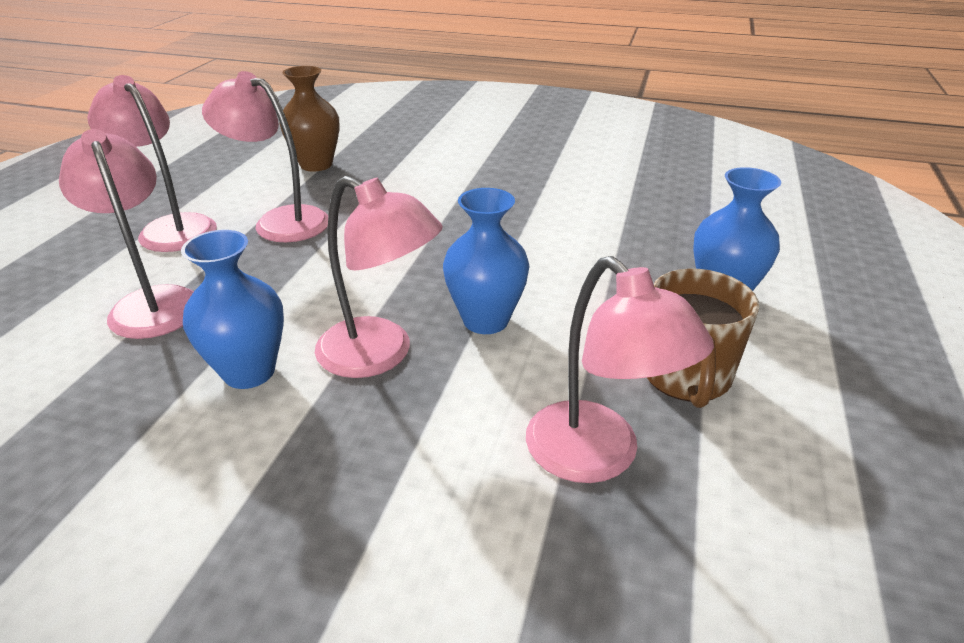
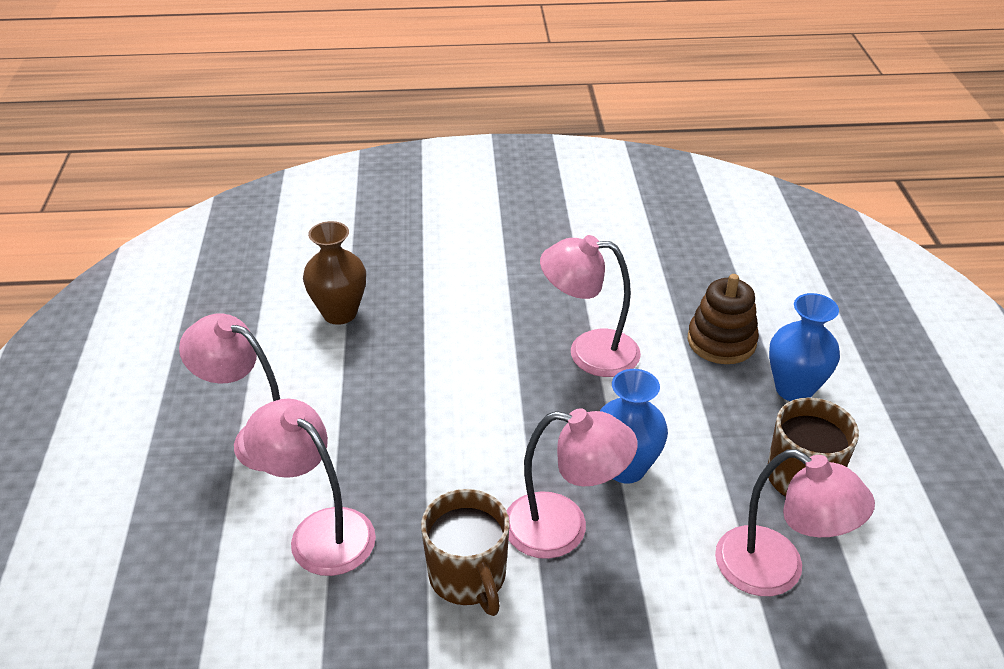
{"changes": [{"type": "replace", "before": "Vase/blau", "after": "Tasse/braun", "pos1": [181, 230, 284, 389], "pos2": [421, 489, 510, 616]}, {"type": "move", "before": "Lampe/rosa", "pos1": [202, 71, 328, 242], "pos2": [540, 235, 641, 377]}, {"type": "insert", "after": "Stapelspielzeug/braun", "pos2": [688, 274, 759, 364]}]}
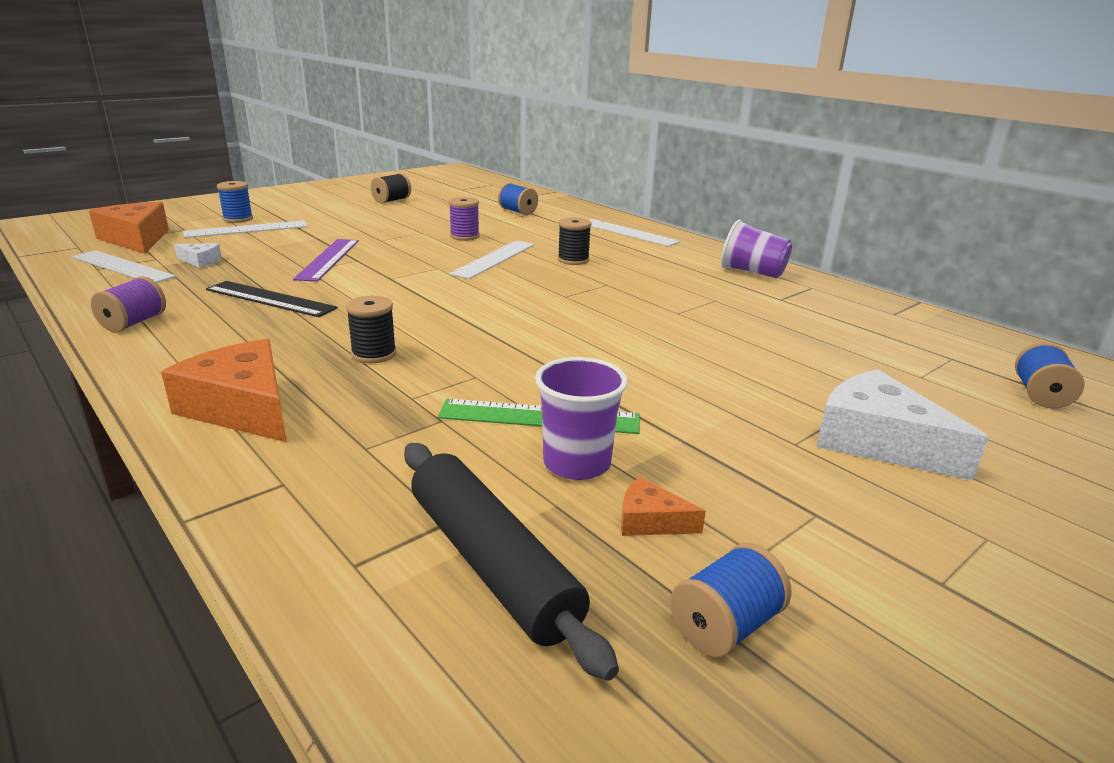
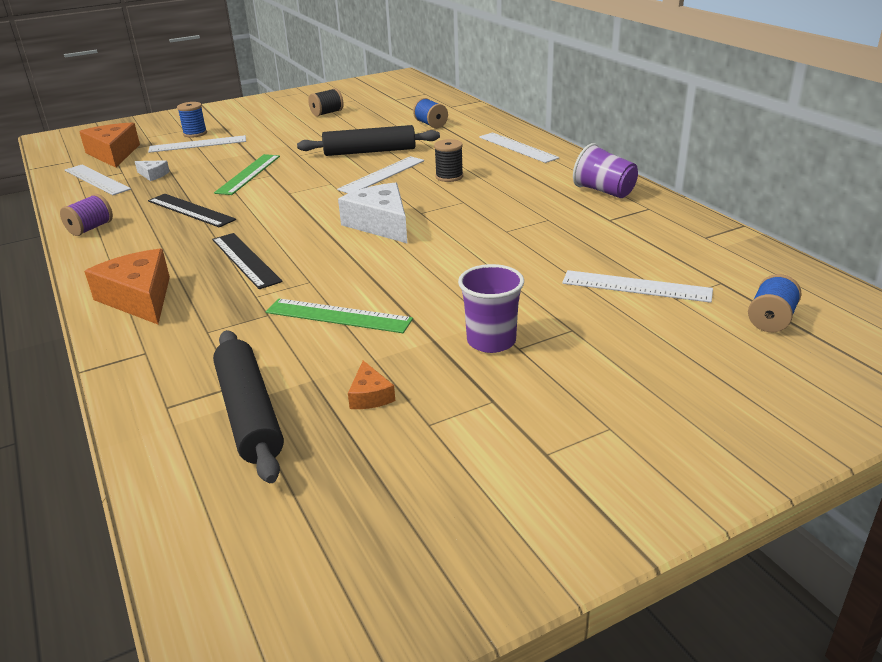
{"changes": [{"type": "recolor", "before": "Lineal/lila", "after": "Lineal/grün", "pos1": [293, 239, 359, 282], "pos2": [214, 154, 280, 195]}, {"type": "replace", "before": "Garnrolle/schwarz", "after": "Lineal/schwarz", "pos1": [346, 296, 396, 363], "pos2": [212, 233, 283, 289]}, {"type": "replace", "before": "Garnrolle/lila", "after": "Nudelholz/schwarz", "pos1": [449, 197, 480, 241], "pos2": [297, 125, 440, 156]}, {"type": "move", "before": "Becher/lila", "pos1": [535, 357, 628, 480], "pos2": [458, 264, 524, 353]}, {"type": "rotate", "before": "Käse/orange", "pos1": [621, 477, 706, 536], "pos2": [348, 360, 395, 409], "turn": -135}, {"type": "delete", "before": "Garnrolle/blau", "pos1": [670, 543, 792, 657]}, {"type": "move", "before": "Käse/weiß", "pos1": [816, 369, 989, 481], "pos2": [338, 182, 407, 243]}, {"type": "insert", "after": "Lineal/weiß", "pos2": [562, 270, 713, 303]}]}
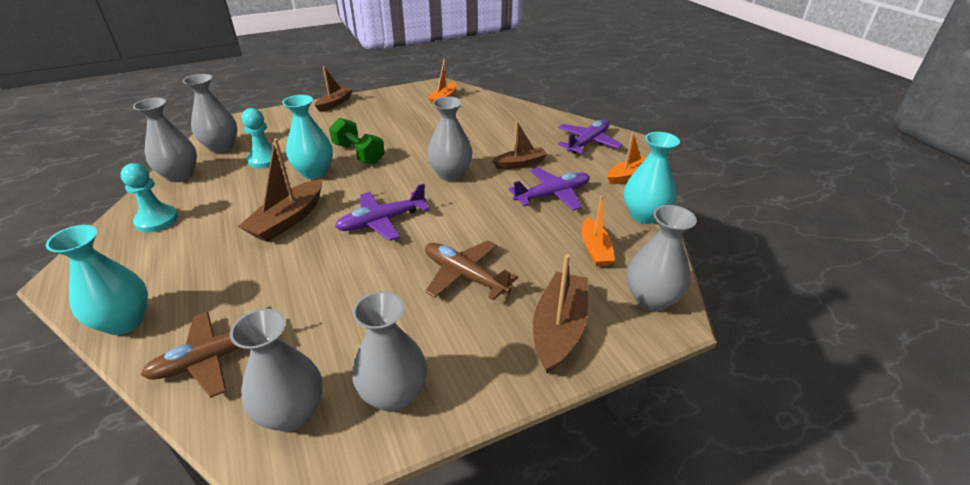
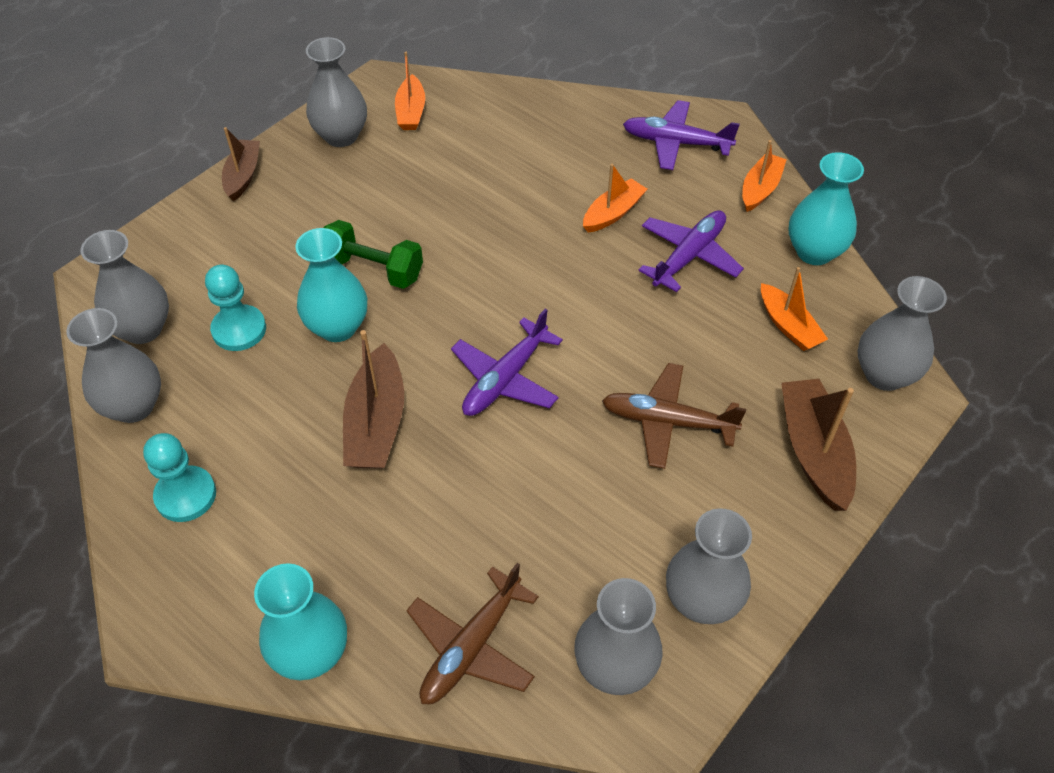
{"changes": [{"type": "move", "before": "Vase/grau", "pos1": [427, 97, 473, 181], "pos2": [306, 37, 367, 147]}, {"type": "recolor", "before": "Boot/braun", "after": "Boot/orange", "pos1": [492, 121, 547, 169], "pos2": [583, 164, 647, 233]}, {"type": "rotate", "before": "Flugzeug/lila", "pos1": [557, 119, 623, 154], "pos2": [623, 100, 740, 170], "turn": -90}]}
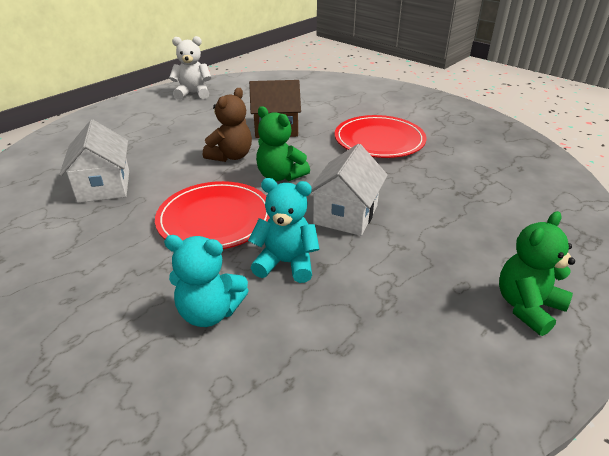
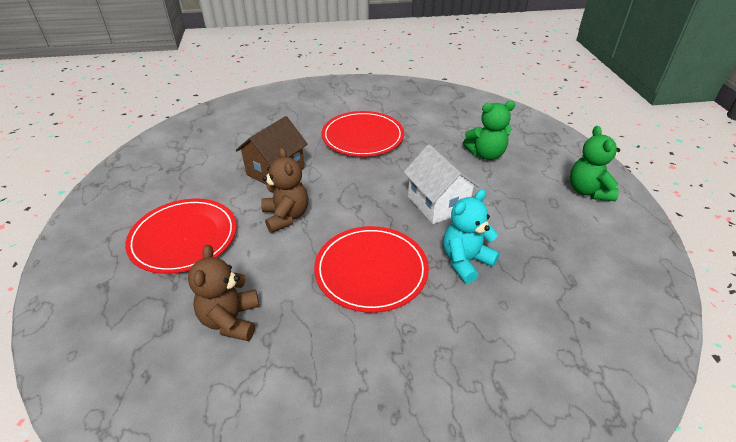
{"changes": [{"type": "replace", "before": "Haus/weiß", "after": "Teddybär/braun", "pos1": [59, 120, 129, 203], "pos2": [188, 245, 259, 341]}, {"type": "delete", "before": "Teddybär/türkis", "pos1": [164, 235, 249, 327]}, {"type": "delete", "before": "Teddybär/weiß", "pos1": [169, 36, 211, 100]}, {"type": "move", "before": "Teddybär/grün", "pos1": [256, 106, 310, 181], "pos2": [463, 101, 515, 160]}, {"type": "insert", "after": "Teller/rot", "pos2": [125, 199, 237, 274]}]}
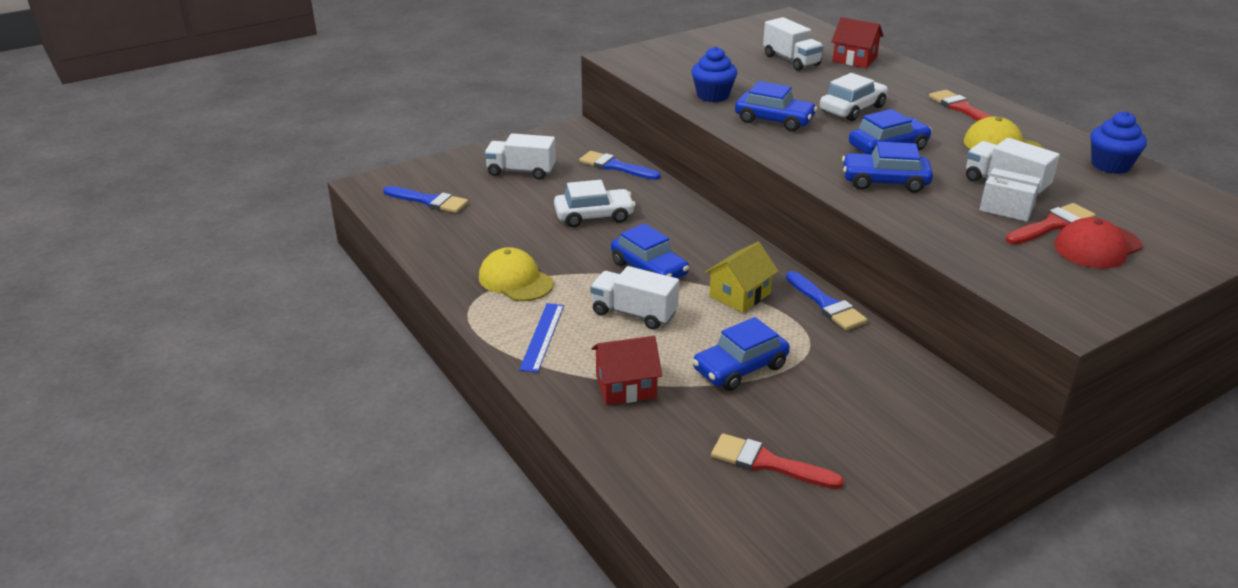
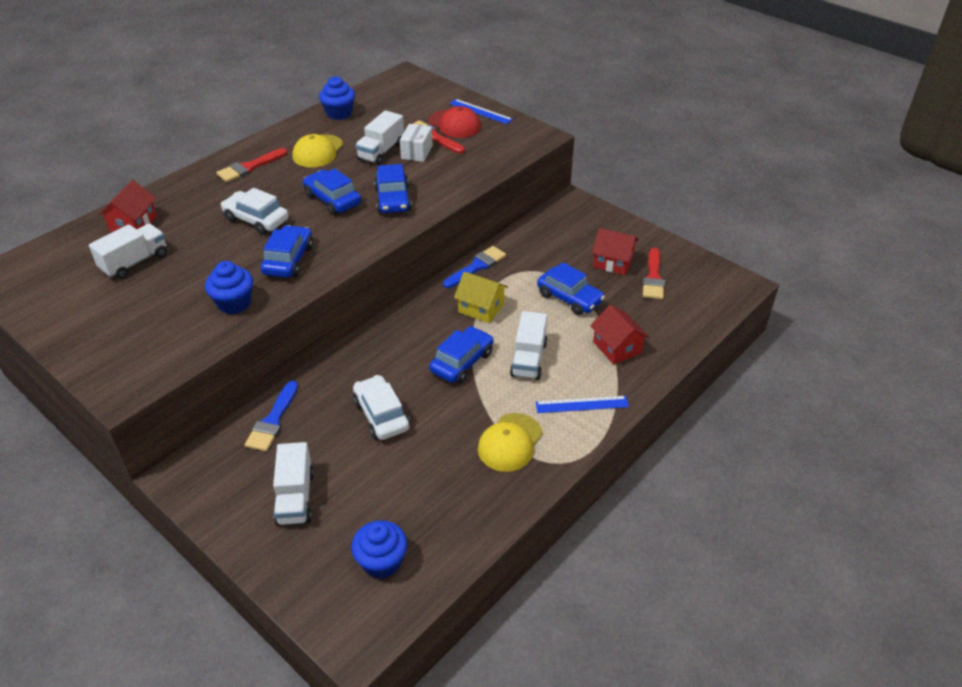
{"changes": [{"type": "replace", "before": "Pinsel/blau", "after": "Muffin/blau", "pos1": [383, 186, 468, 213], "pos2": [351, 520, 407, 579]}, {"type": "insert", "after": "Lineal/blau", "pos2": [449, 99, 513, 124]}, {"type": "insert", "after": "Haus/rot", "pos2": [592, 228, 639, 275]}]}
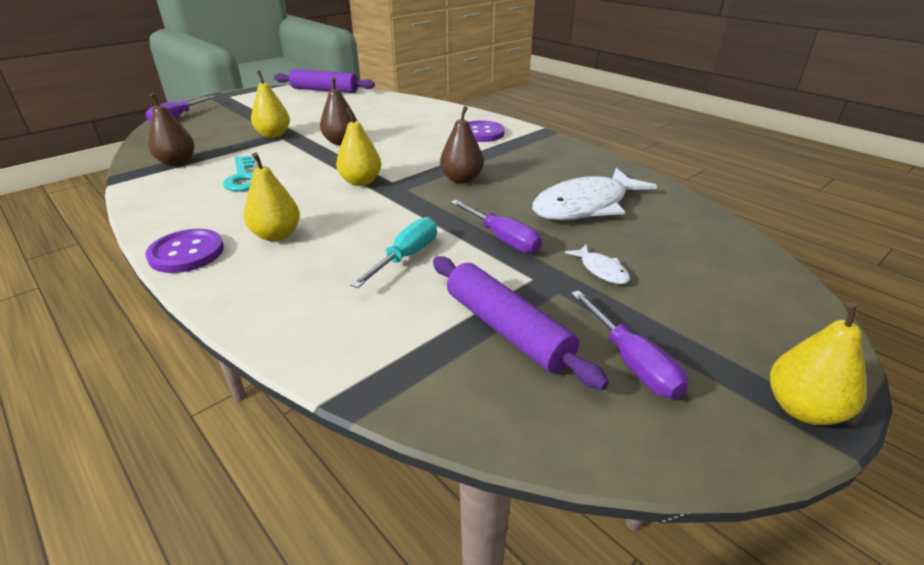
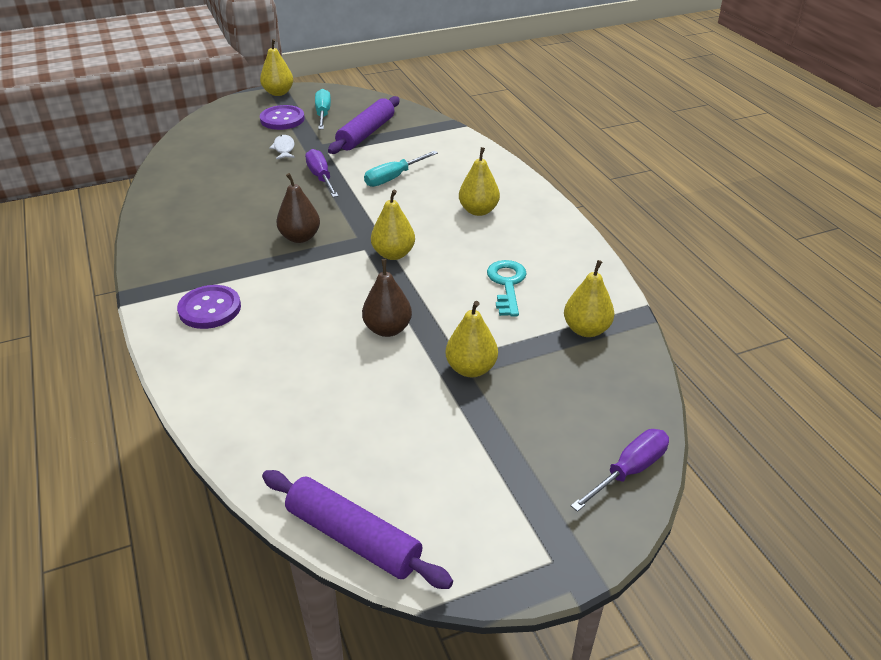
{"changes": [{"type": "move", "before": "Knopf/lila", "pos1": [145, 229, 224, 273], "pos2": [260, 105, 305, 130]}, {"type": "recolor", "before": "Birne/braun", "after": "Birne/gelb", "pos1": [148, 93, 194, 166], "pos2": [564, 260, 615, 337]}, {"type": "rotate", "before": "Nudelholz/lila", "pos1": [433, 256, 609, 390], "pos2": [328, 96, 400, 154], "turn": 45}, {"type": "delete", "before": "Fisch/weiß", "pos1": [532, 168, 657, 220]}, {"type": "recolor", "before": "Schraubenzieher/lila", "after": "Schraubenzieher/türkis", "pos1": [571, 290, 689, 399], "pos2": [315, 89, 331, 129]}]}
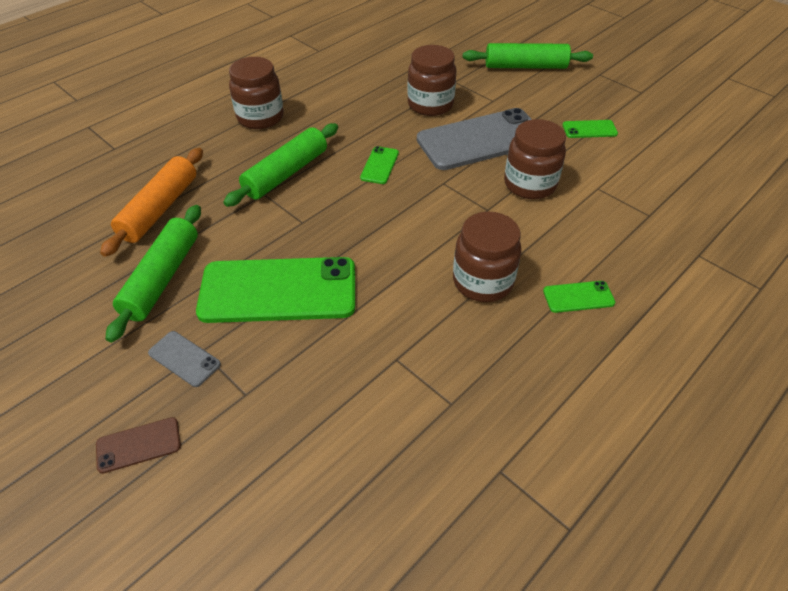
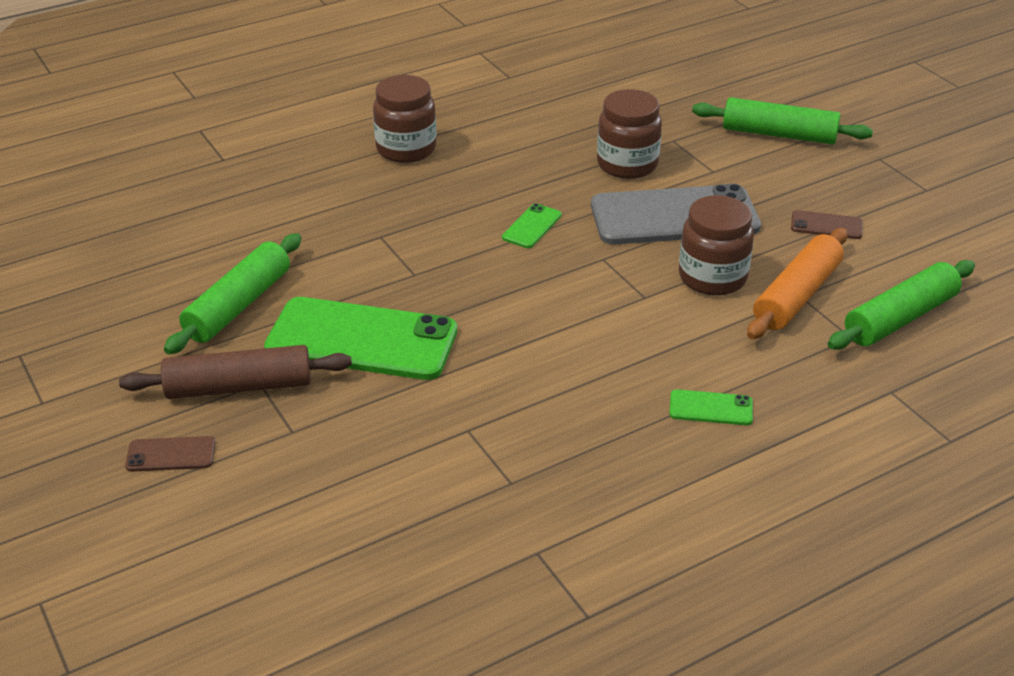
{"changes": [{"type": "move", "before": "Nudelholz/orange", "pos1": [100, 148, 203, 257], "pos2": [747, 228, 847, 339]}, {"type": "replace", "before": "Handy/grau", "after": "Nudelholz/braun", "pos1": [148, 331, 221, 387], "pos2": [119, 345, 352, 399]}, {"type": "move", "before": "Nudelholz/grün", "pos1": [223, 123, 338, 207], "pos2": [828, 260, 975, 350]}, {"type": "delete", "before": "Einmachglas/braun", "pos1": [453, 211, 521, 302]}, {"type": "recolor", "before": "Handy/grün", "after": "Handy/braun", "pos1": [562, 120, 618, 138], "pos2": [791, 210, 862, 239]}]}
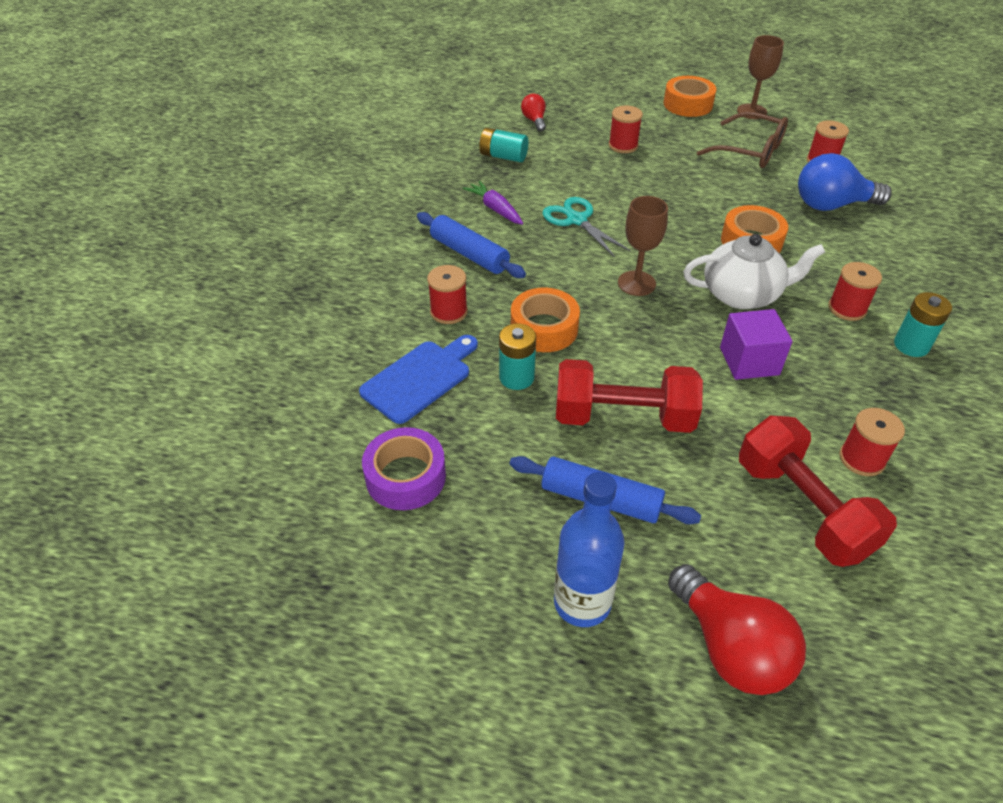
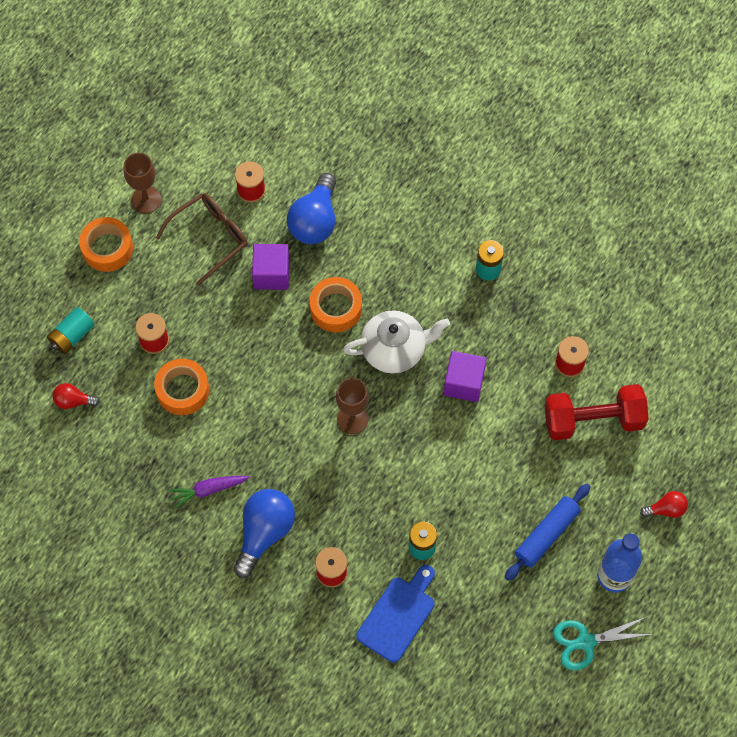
{"changes": [{"type": "rotate", "before": "Schneidebrett/blau", "pos1": [359, 335, 478, 424], "pos2": [356, 565, 435, 663], "turn": 60}, {"type": "delete", "before": "Klebeband/lila", "pos1": [362, 427, 446, 510]}, {"type": "replace", "before": "Nudelholz/blau", "after": "Glühbirne/blau", "pos1": [417, 212, 526, 278], "pos2": [234, 489, 295, 578]}, {"type": "move", "before": "Batterie/türkis", "pos1": [479, 128, 528, 162], "pos2": [47, 307, 94, 354]}, {"type": "move", "before": "Klebeband/orange", "pos1": [511, 288, 580, 352], "pos2": [154, 359, 209, 415]}, {"type": "move", "before": "Schere/türkis", "pos1": [543, 197, 631, 258], "pos2": [553, 616, 653, 670]}, {"type": "delete", "before": "Hantel/rot", "pos1": [556, 359, 703, 433]}, {"type": "resize", "before": "Glühbirne/rot", "pos1": [668, 564, 806, 695], "pos2": [640, 491, 688, 518], "scale": 0.52}, {"type": "rotate", "before": "Teekanne/weiß", "pos1": [683, 234, 825, 309], "pos2": [343, 310, 450, 373], "turn": 60}, {"type": "delete", "before": "Garnrolle/rot", "pos1": [828, 262, 882, 321]}, {"type": "insert", "after": "Kubus/lila", "pos2": [252, 244, 290, 290]}]}
